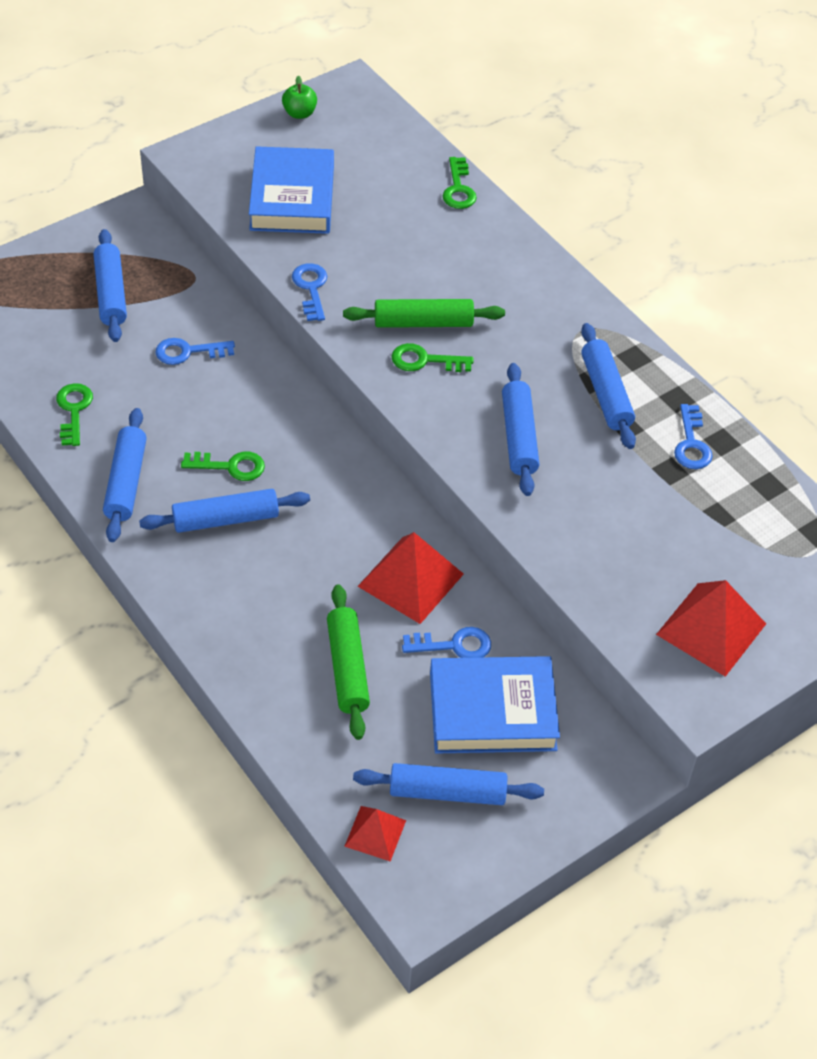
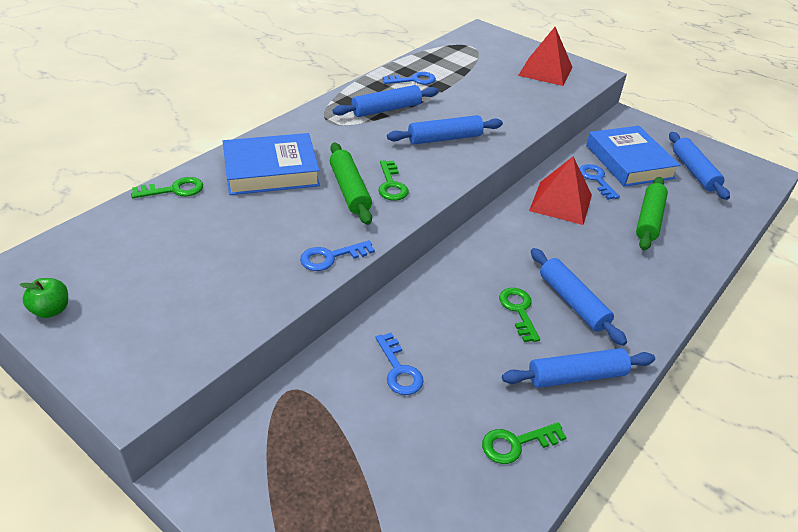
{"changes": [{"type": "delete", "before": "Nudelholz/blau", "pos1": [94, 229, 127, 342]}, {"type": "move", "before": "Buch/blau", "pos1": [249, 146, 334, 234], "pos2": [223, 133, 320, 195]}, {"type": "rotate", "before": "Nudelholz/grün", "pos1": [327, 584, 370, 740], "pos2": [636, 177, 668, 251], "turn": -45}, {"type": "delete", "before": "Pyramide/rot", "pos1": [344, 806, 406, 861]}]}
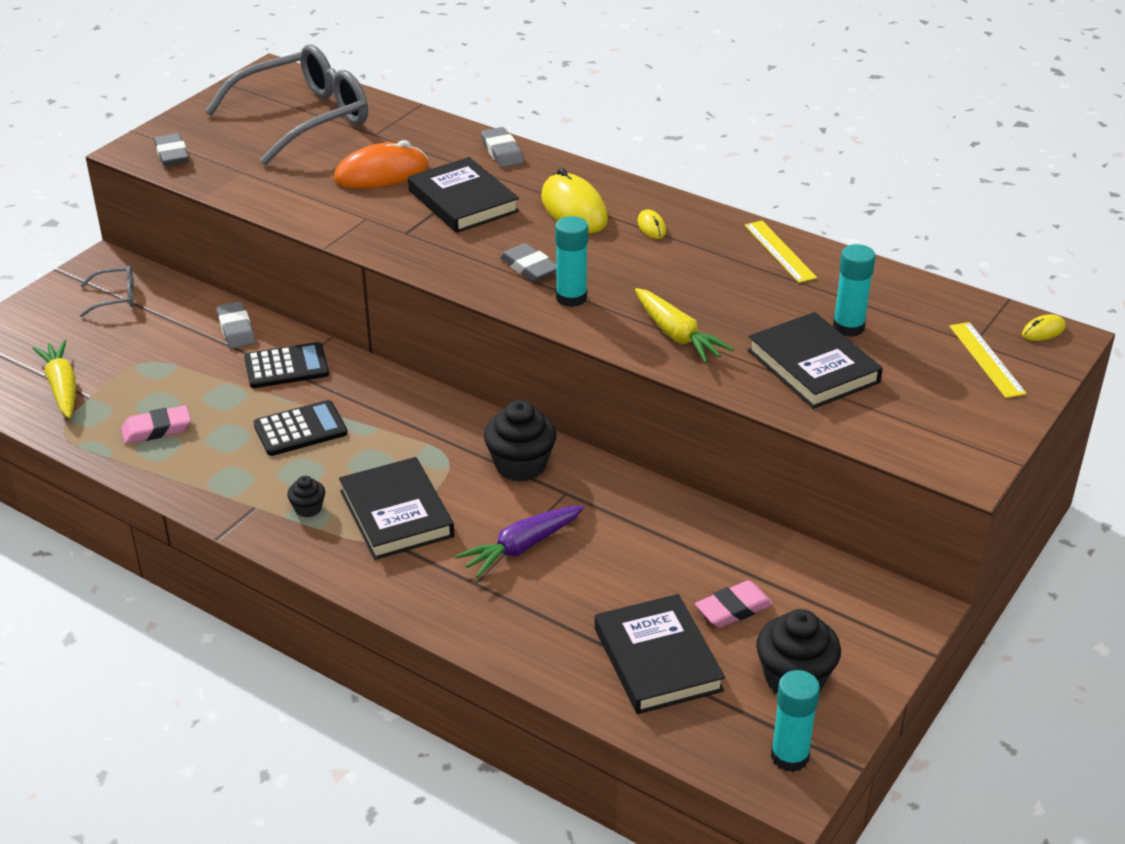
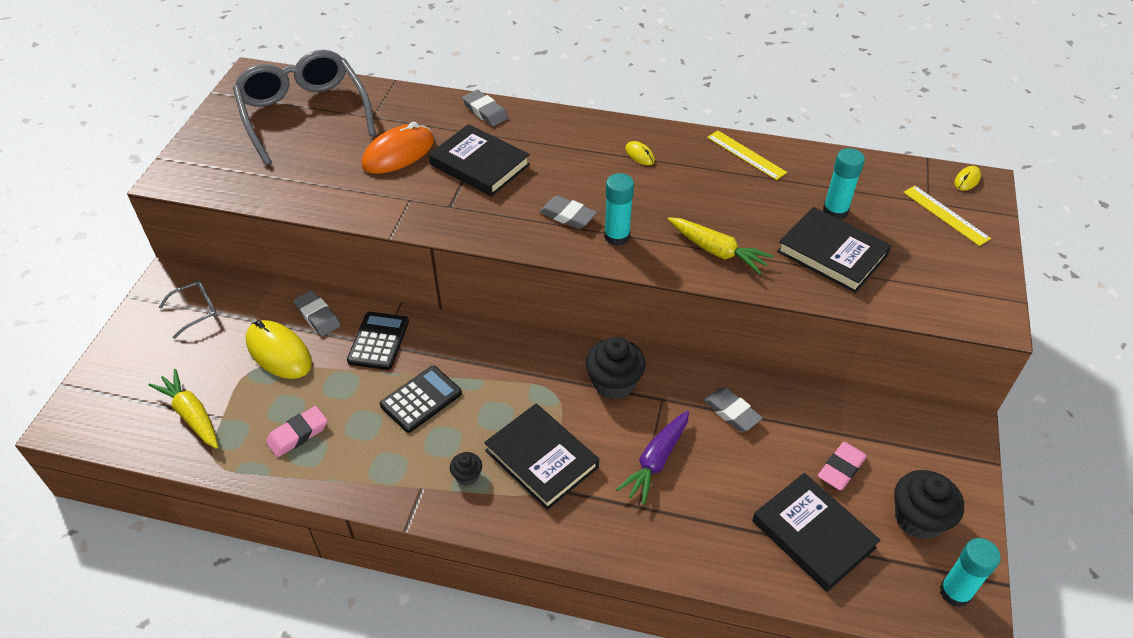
{"changes": [{"type": "move", "before": "Radiergummi/grau", "pos1": [154, 133, 189, 166], "pos2": [704, 387, 763, 432]}, {"type": "rotate", "before": "Brille/grau", "pos1": [205, 45, 368, 165], "pos2": [233, 50, 376, 165], "turn": -60}, {"type": "rotate", "before": "Taschenrechner/schwarz", "pos1": [244, 342, 329, 388], "pos2": [347, 312, 409, 370], "turn": -45}, {"type": "move", "before": "Computermaus/gelb", "pos1": [541, 168, 608, 233], "pos2": [246, 320, 312, 379]}]}
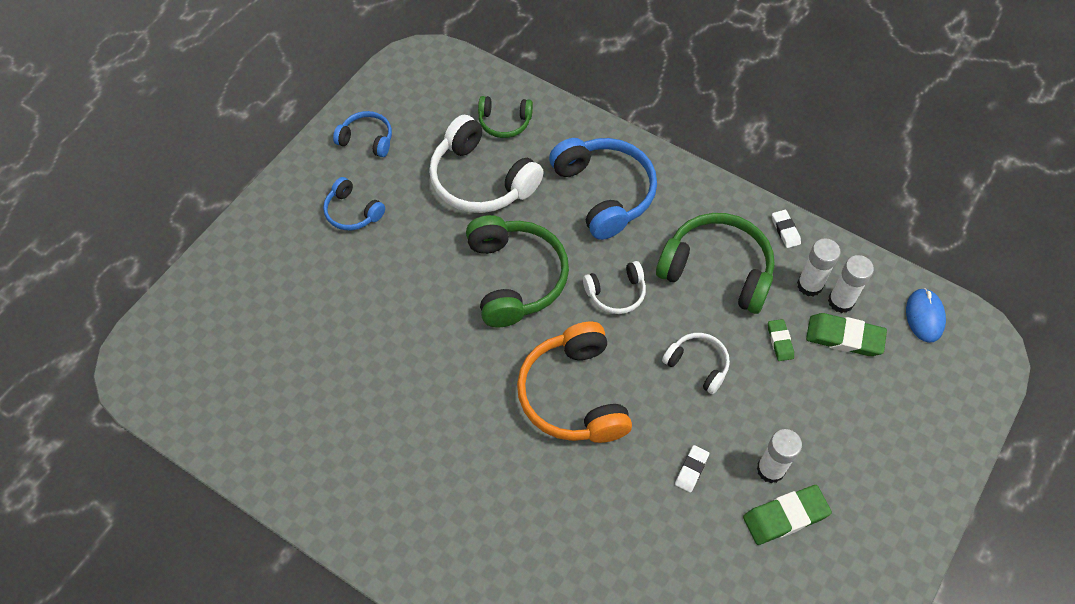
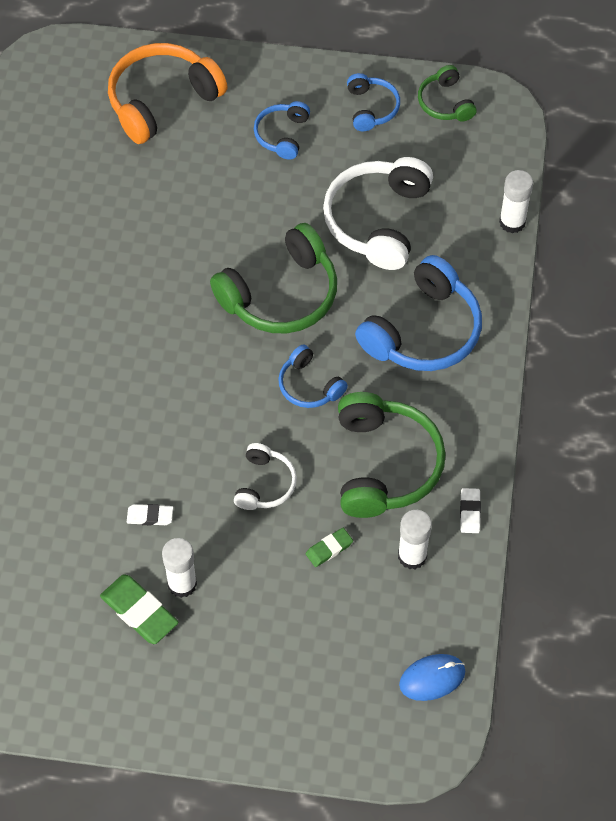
{"changes": [{"type": "move", "before": "Kopfhörer/grün", "pos1": [478, 96, 533, 138], "pos2": [418, 65, 477, 122]}, {"type": "move", "before": "Kopfhörer/orange", "pos1": [517, 322, 632, 443], "pos2": [108, 43, 228, 144]}, {"type": "recolor", "before": "Kopfhörer/weiß", "after": "Kopfhörer/blau", "pos1": [583, 261, 646, 314], "pos2": [278, 345, 348, 408]}, {"type": "rotate", "before": "Radiergummi/weiß", "pos1": [772, 210, 801, 248], "pos2": [460, 488, 481, 533], "turn": -45}, {"type": "delete", "before": "Radiergummi/grün", "pos1": [806, 313, 887, 356]}, {"type": "move", "before": "Klebestift/weiß", "pos1": [828, 255, 874, 313], "pos2": [499, 170, 533, 233]}]}
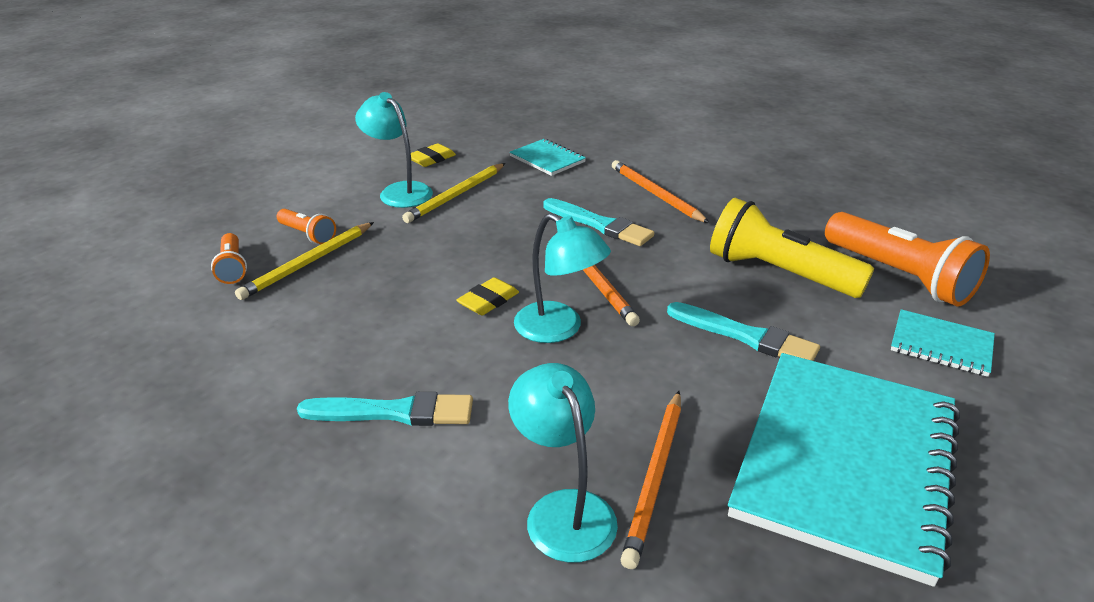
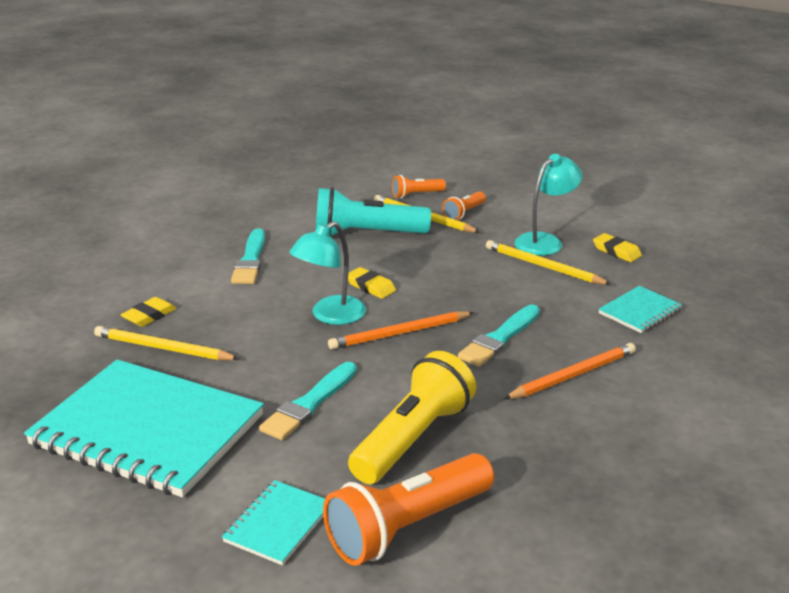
{"changes": [{"type": "replace", "before": "Lampe/türkis", "after": "Radiergummi/gelb", "pos1": [508, 363, 618, 563], "pos2": [121, 297, 176, 327]}, {"type": "recolor", "before": "Bleistift/orange", "after": "Bleistift/gelb", "pos1": [621, 391, 681, 569], "pos2": [94, 326, 240, 360]}, {"type": "insert", "after": "Taschenlampe/türkis", "pos2": [316, 187, 431, 236]}]}
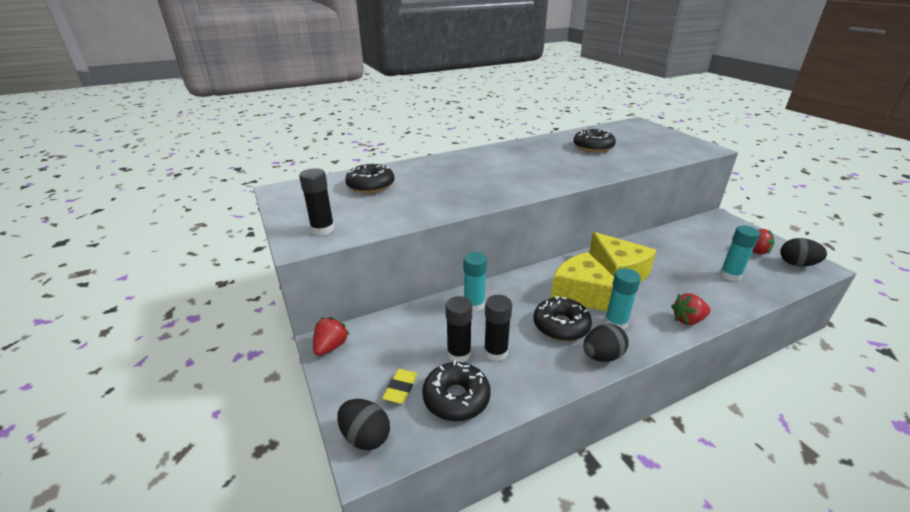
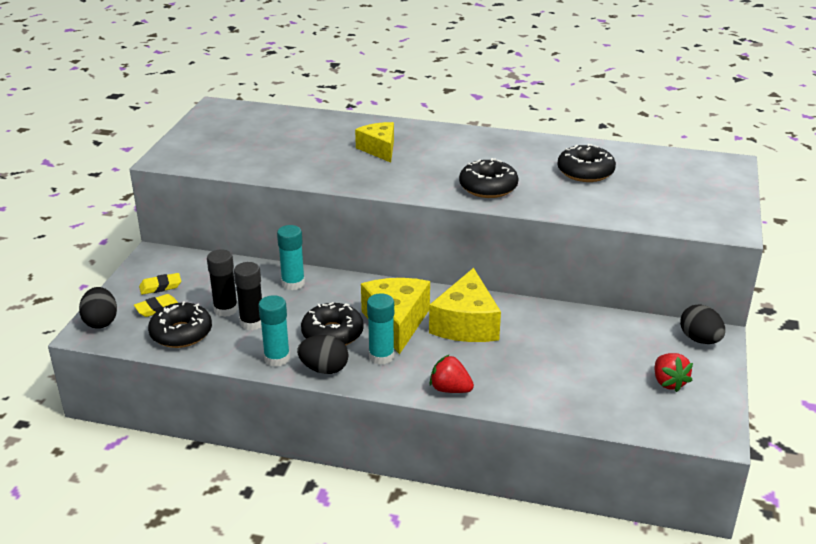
{"changes": [{"type": "delete", "before": "Klebestift/schwarz", "pos1": [299, 168, 334, 236]}, {"type": "delete", "before": "Erdbeere/rot", "pos1": [313, 317, 349, 356]}, {"type": "move", "before": "Donut/schwarz", "pos1": [345, 163, 394, 193], "pos2": [459, 158, 519, 198]}, {"type": "move", "before": "Klebestift/türkis", "pos1": [720, 225, 760, 281], "pos2": [258, 295, 290, 367]}, {"type": "move", "before": "Ei/schwarz", "pos1": [780, 238, 827, 266], "pos2": [680, 304, 725, 344]}, {"type": "insert", "after": "Radiergummi/gelb", "pos2": [139, 273, 181, 295]}, {"type": "insert", "after": "Käse/gelb", "pos2": [355, 122, 394, 162]}]}
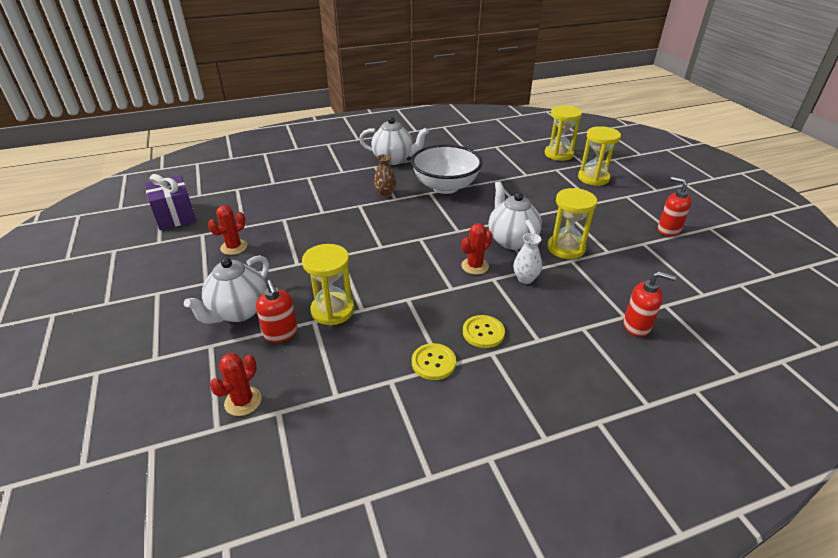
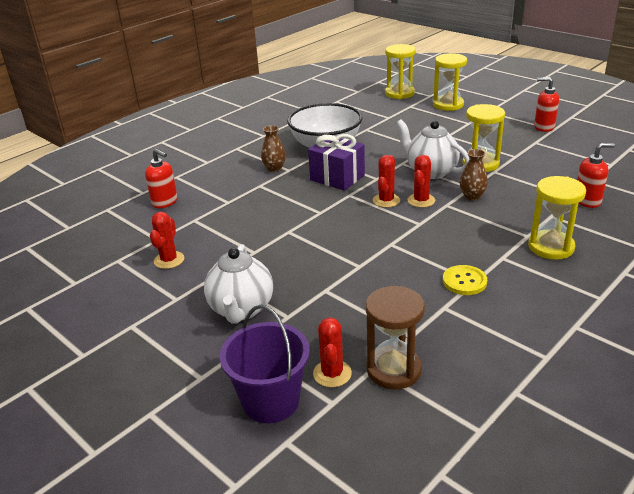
{"changes": [{"type": "move", "before": "Geschenk/lila", "pos1": [145, 174, 196, 230], "pos2": [308, 134, 365, 191]}, {"type": "move", "before": "Seifenspender/rot", "pos1": [256, 280, 298, 343], "pos2": [145, 149, 178, 208]}, {"type": "move", "before": "Sanduhr/gelb", "pos1": [302, 244, 354, 325], "pos2": [528, 176, 586, 260]}, {"type": "delete", "before": "Teekanne/weiß", "pos1": [359, 117, 429, 165]}, {"type": "delete", "before": "Knopf/gelb", "pos1": [463, 315, 505, 348]}, {"type": "recolor", "before": "Vase/weiß", "after": "Vase/braun", "pos1": [513, 233, 542, 284], "pos2": [460, 149, 488, 200]}, {"type": "insert", "after": "Eimer/lila", "pos2": [220, 305, 310, 423]}, {"type": "insert", "after": "Sanduhr/braun", "pos2": [366, 286, 425, 389]}, {"type": "insert", "after": "Kaktus/rot", "pos2": [373, 155, 400, 208]}]}
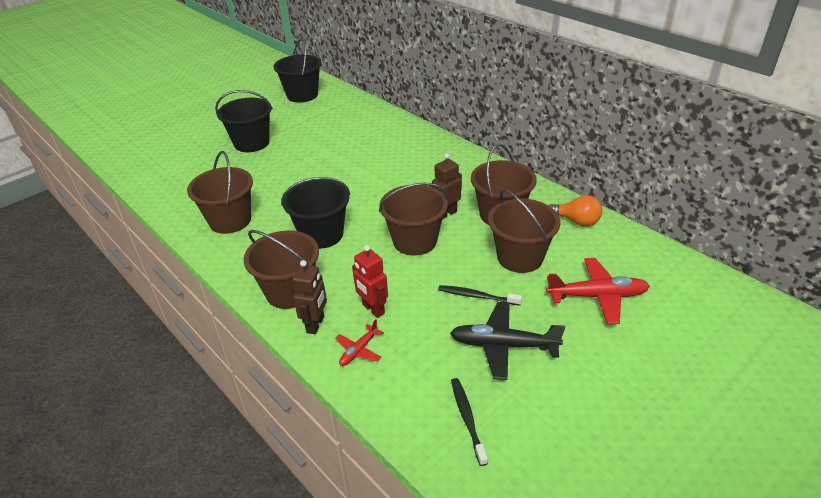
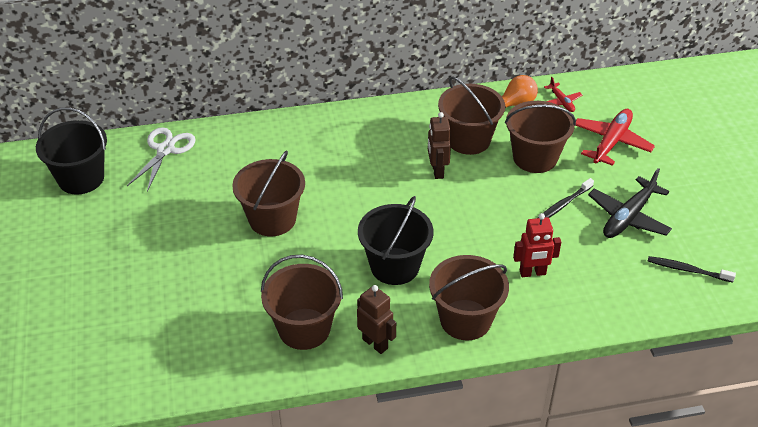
{"changes": [{"type": "delete", "before": "Eimer/schwarz", "pos1": [215, 90, 273, 152]}, {"type": "move", "before": "Roboter/braun", "pos1": [292, 260, 327, 334], "pos2": [357, 285, 396, 354]}, {"type": "move", "before": "Flugzeug/rot", "pos1": [335, 319, 384, 366], "pos2": [544, 77, 582, 112]}, {"type": "move", "before": "Eimer/braun", "pos1": [379, 183, 448, 256], "pos2": [232, 150, 305, 236]}, {"type": "insert", "after": "Schere/weiß", "pos2": [127, 127, 196, 191]}]}
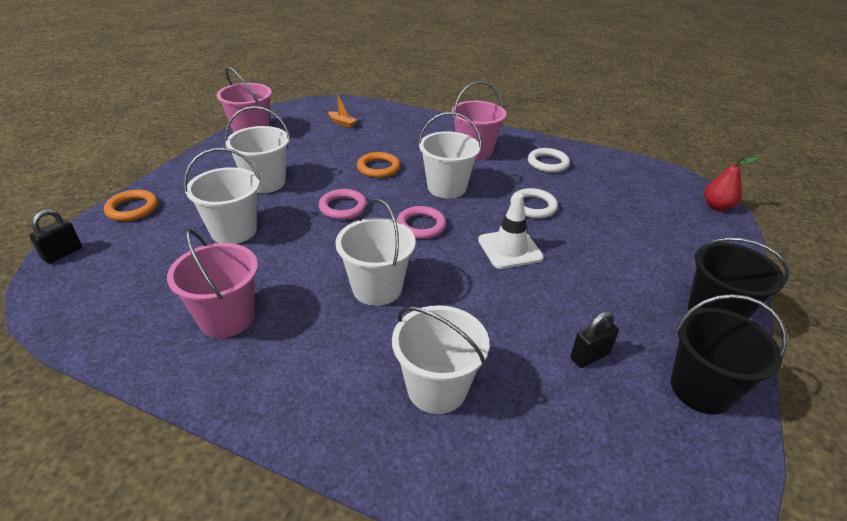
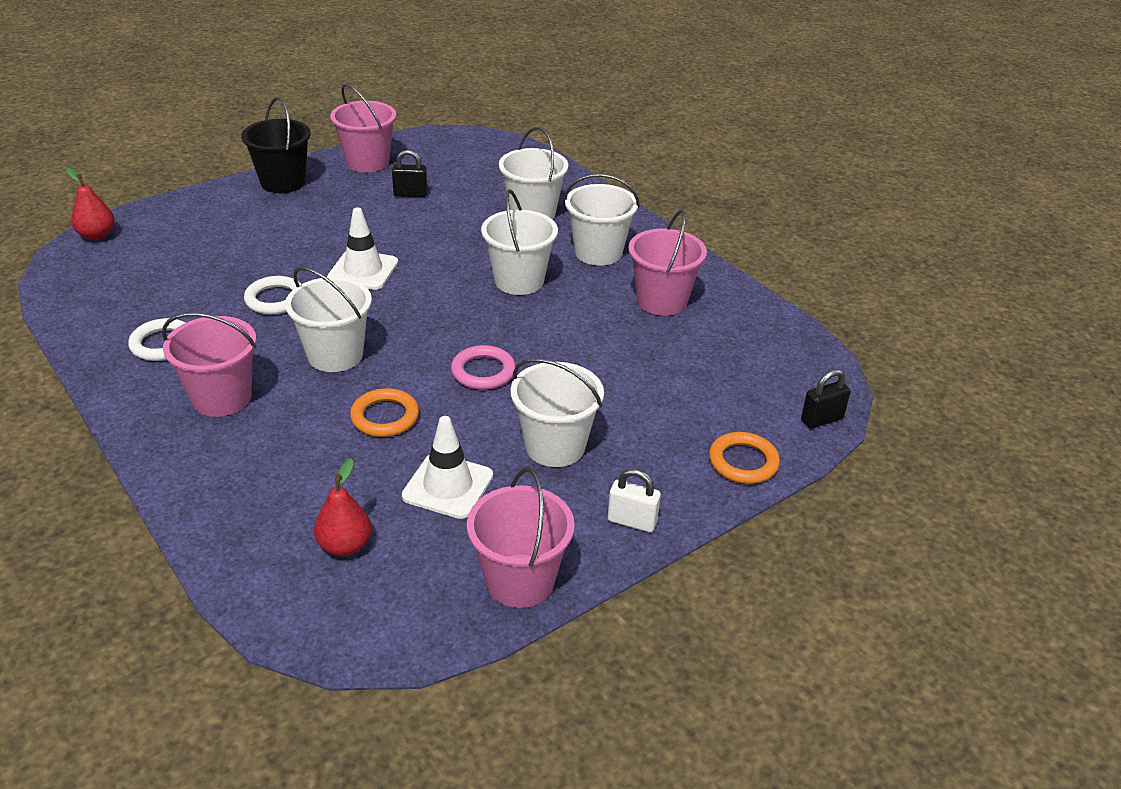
{"changes": [{"type": "move", "before": "Eimer/weiß", "pos1": [183, 148, 260, 244], "pos2": [564, 174, 640, 266]}, {"type": "replace", "before": "Boot/orange", "after": "Birne/rot", "pos1": [328, 94, 357, 128], "pos2": [314, 458, 372, 556]}, {"type": "delete", "before": "Ring/rosa", "pos1": [396, 206, 446, 239]}, {"type": "recolor", "before": "Eimer/schwarz", "after": "Eimer/rosa", "pos1": [671, 294, 787, 415], "pos2": [330, 84, 396, 173]}, {"type": "insert", "after": "Leitkegel/weiß", "pos2": [402, 416, 493, 519]}, {"type": "insert", "after": "Vorhängeschloss/weiß", "pos2": [608, 468, 661, 532]}]}
